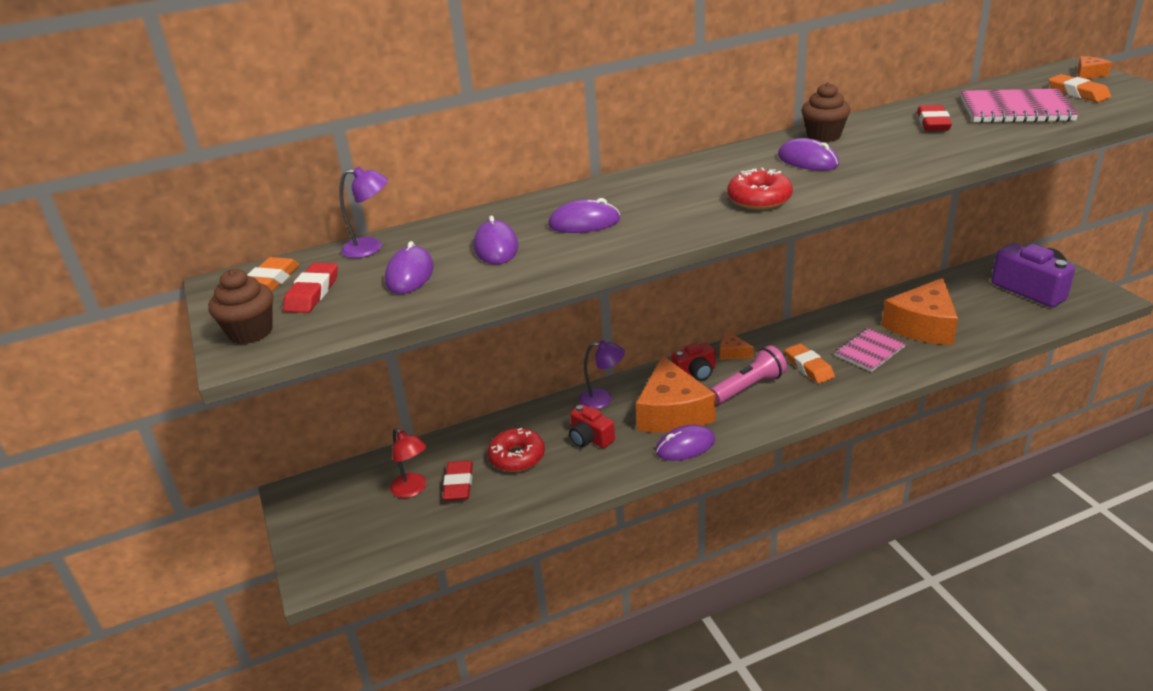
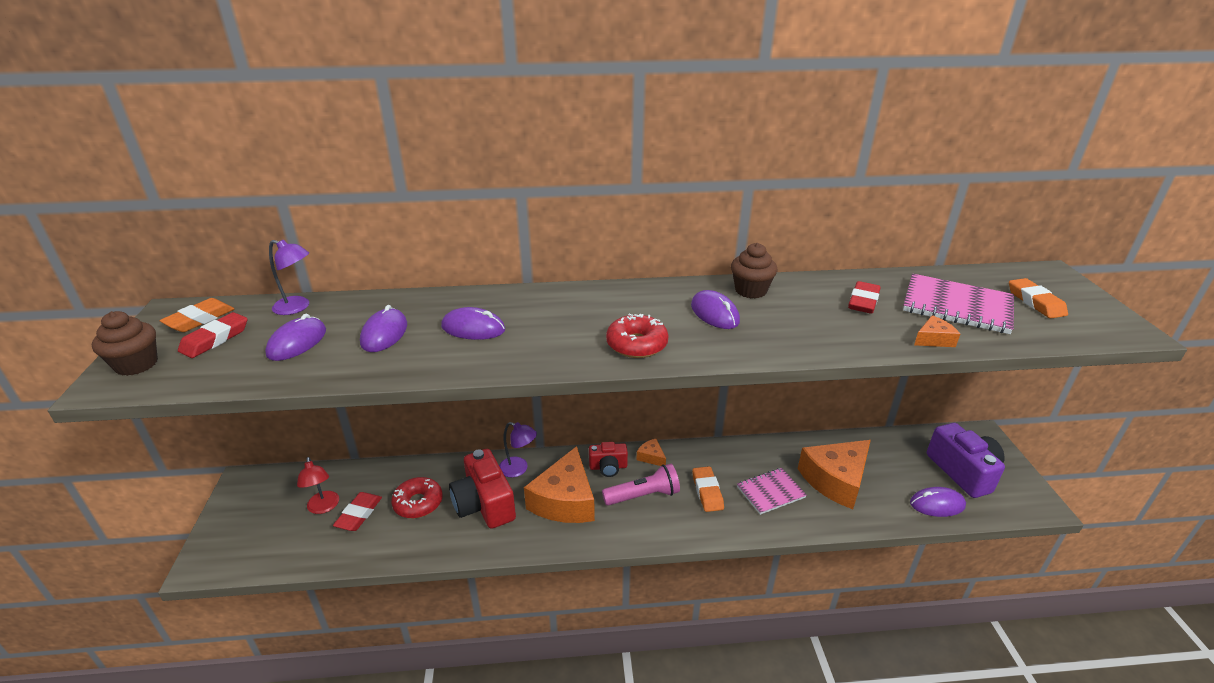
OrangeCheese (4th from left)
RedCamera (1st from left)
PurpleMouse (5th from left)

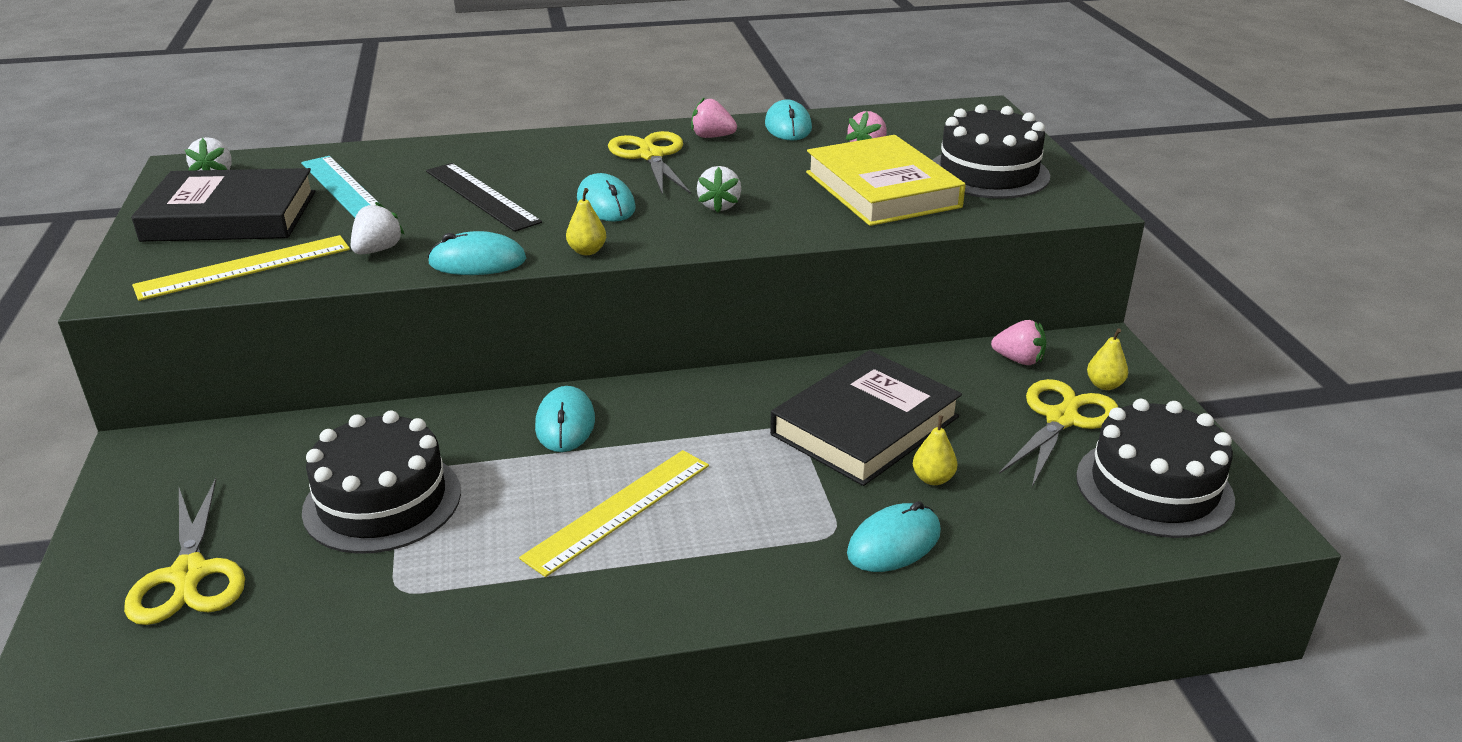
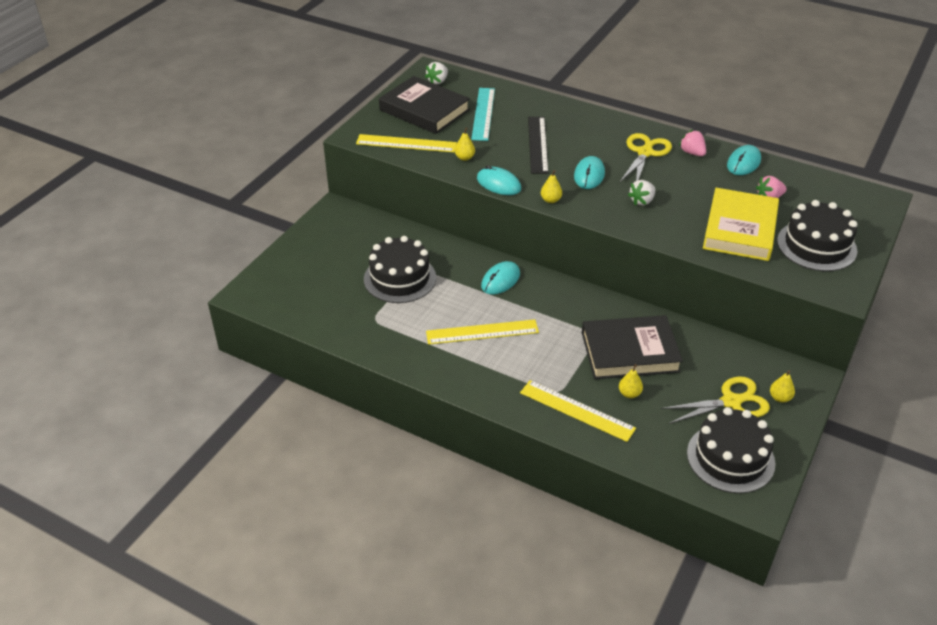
YellowPear (1st from left)
PinkStrawberry (3rd from left in the first image)
YellowScissors (1st from left in the first image)
YellowRuler (3rd from left)

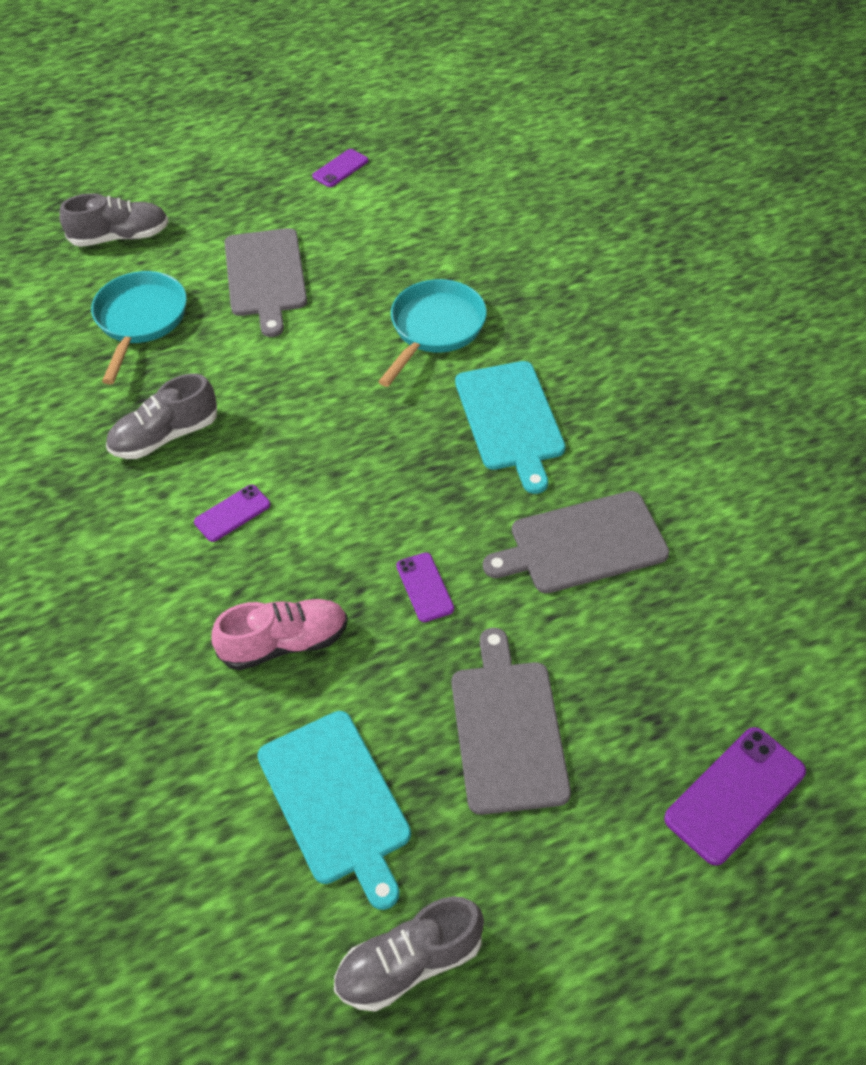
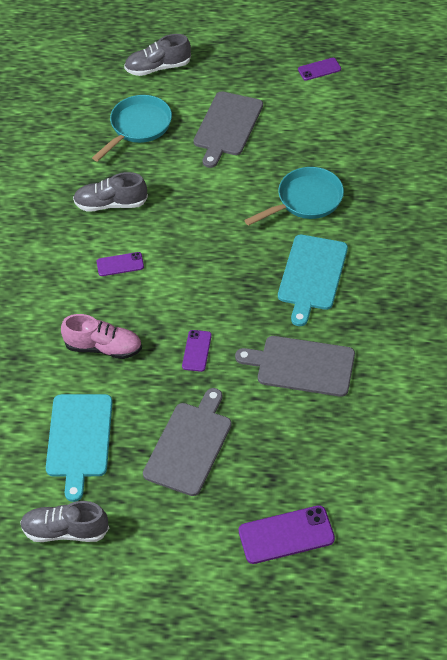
GreyShoe (3rd from left)

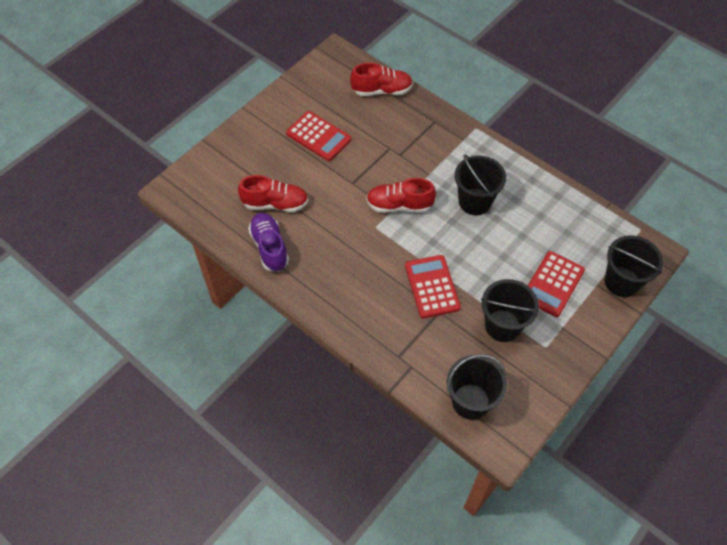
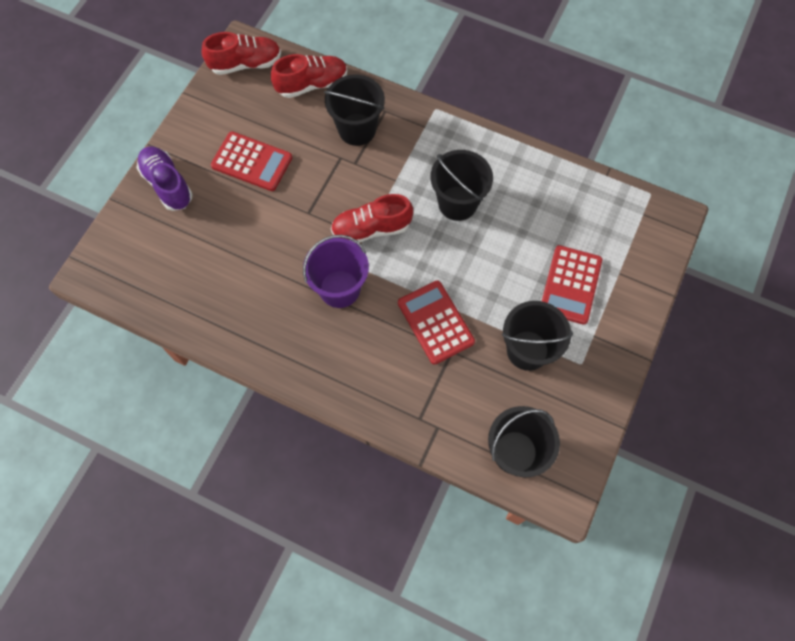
RedShoe (1st from left)
PurpleShoe
BlackBucket (1st from left)
PurpleBucket

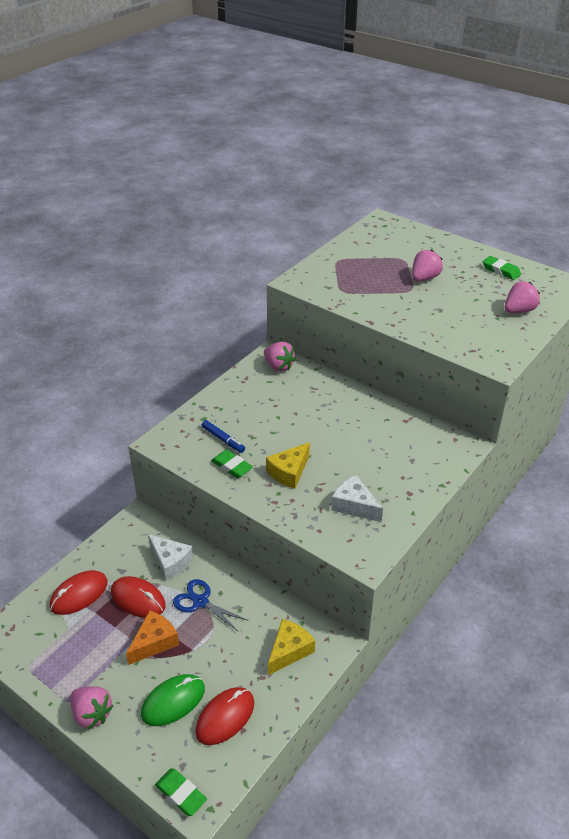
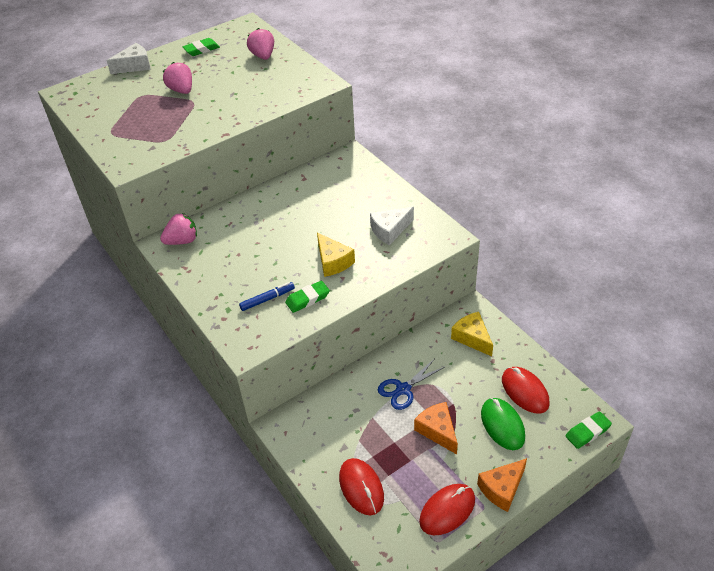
WhiteCheese (1st from left)
RedMouse (2nd from left)
OrangeCheese (2nd from left)

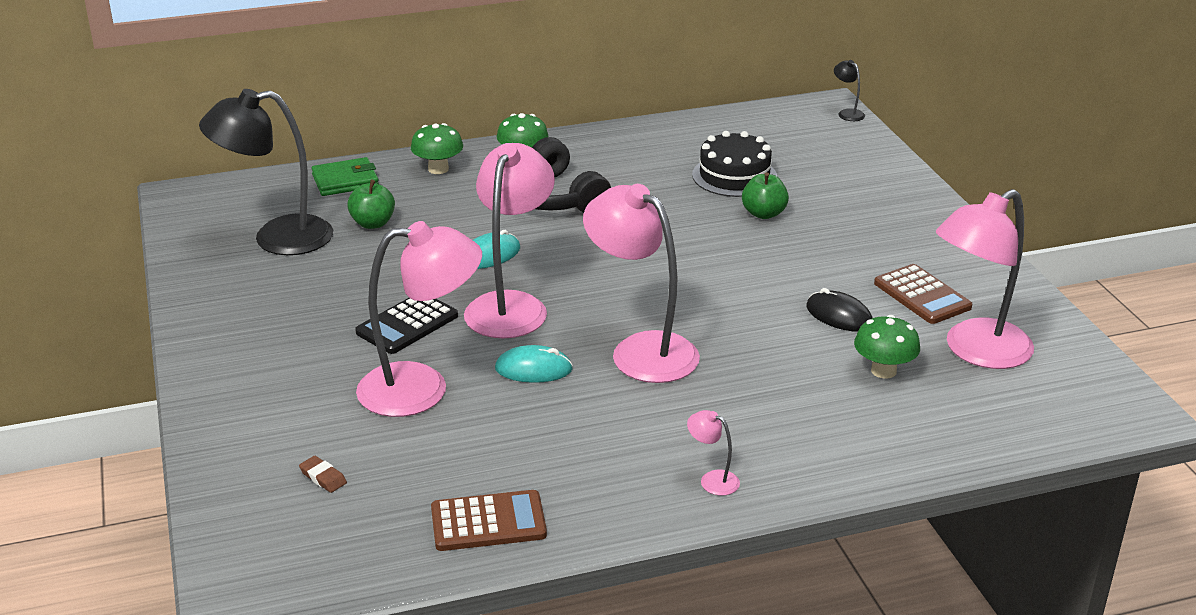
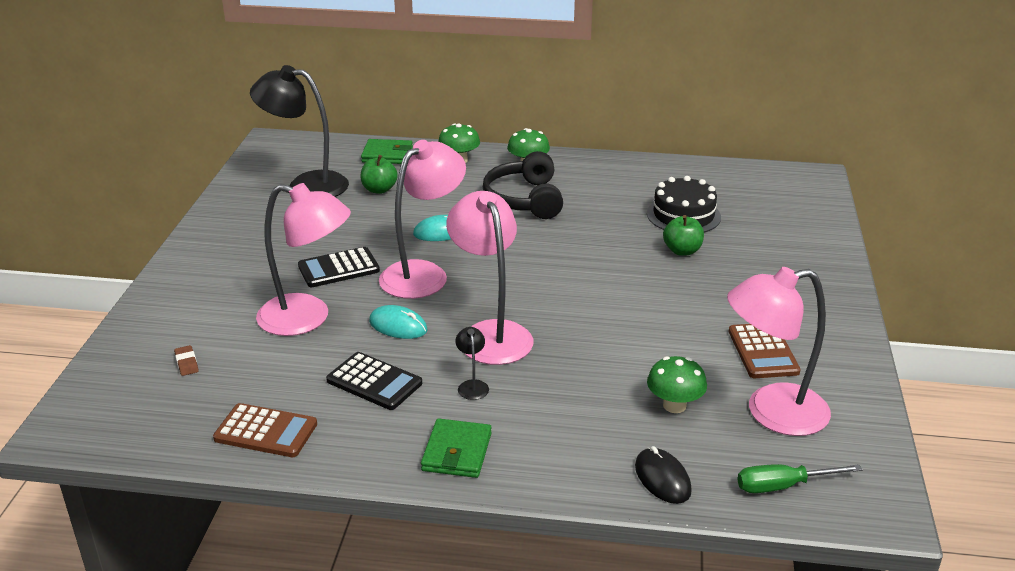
BlackLamp (2nd from left)
BlackMouse
GreenWallet (2nd from left)
BlackCalculator (2nd from left)
GreenScrewdriver

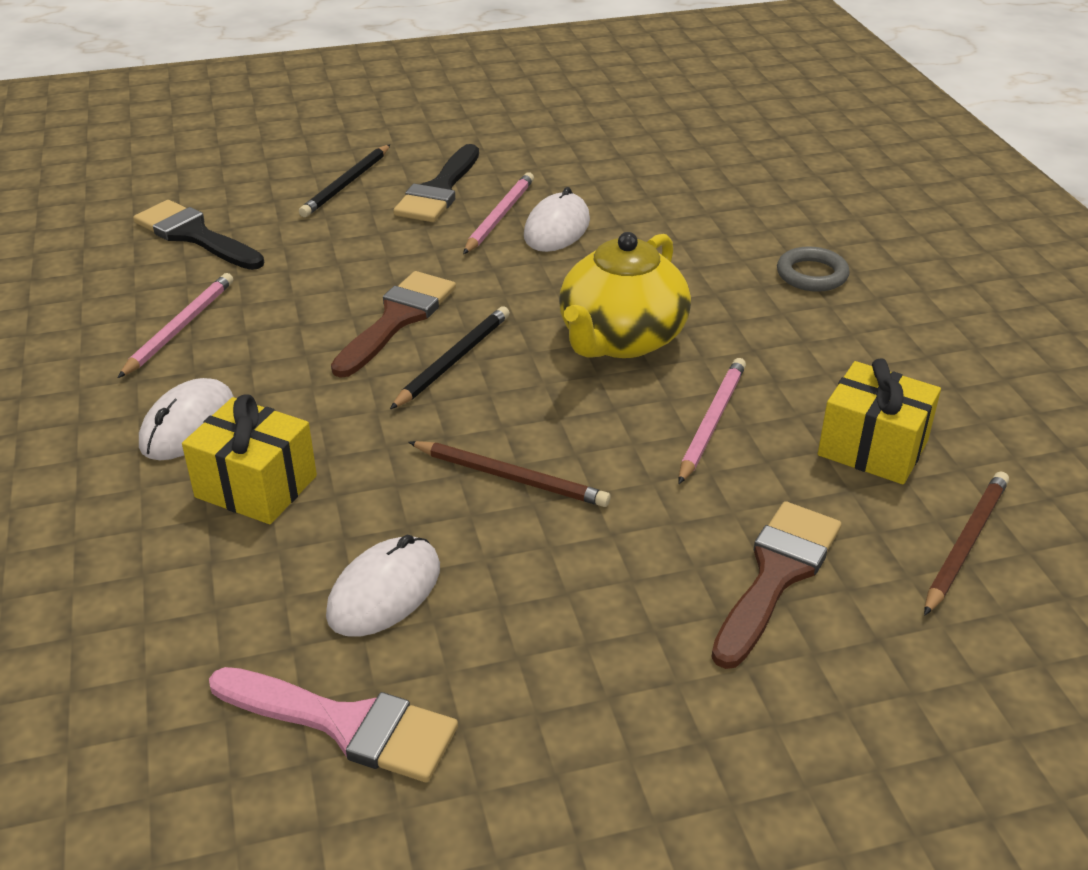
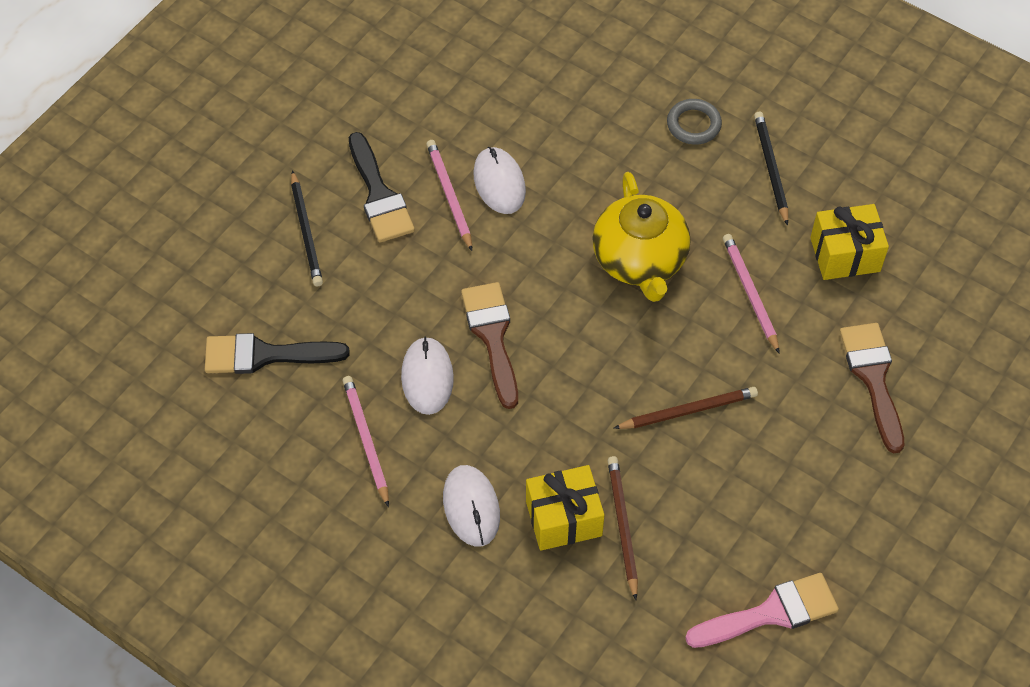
BlackPencil (2nd from left)
BrownPencil (1st from left)
WhiteMouse (1st from left)

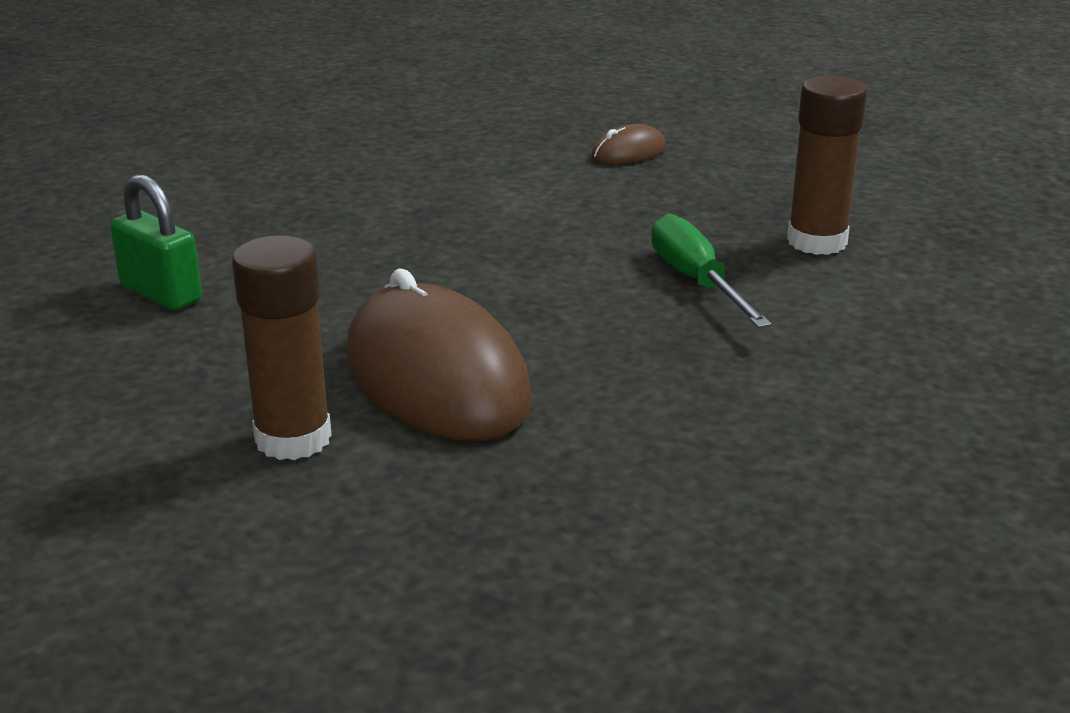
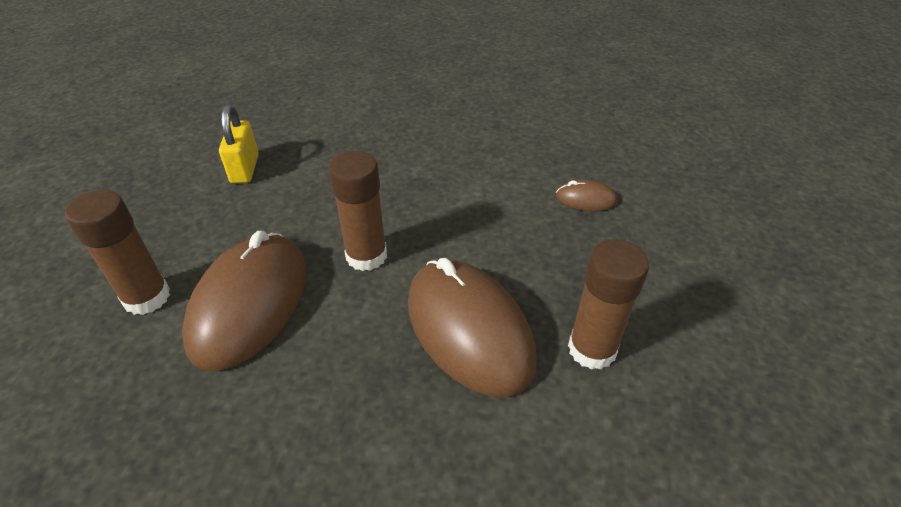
YellowPadlock
BrownMouse (2nd from left)
BrownGlueStick (2nd from left)

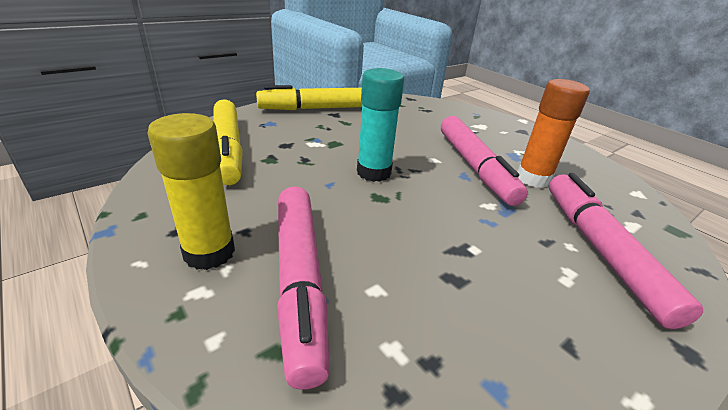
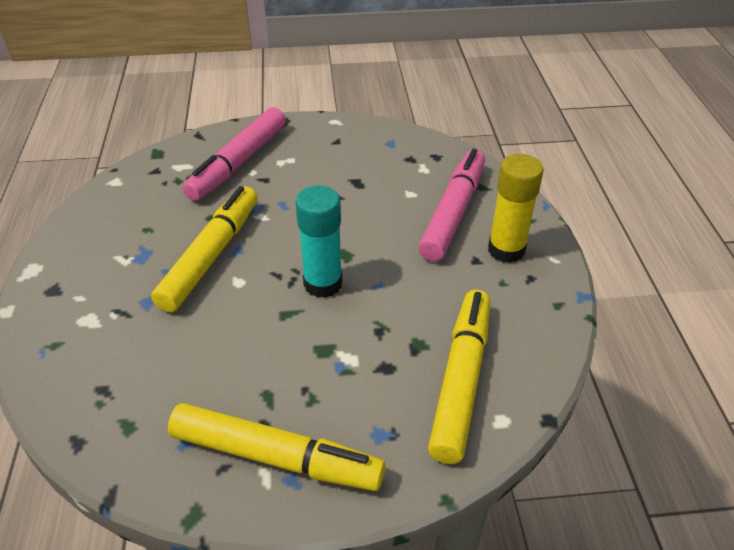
OrangeGlueStick
YellowMarker (1st from left)

